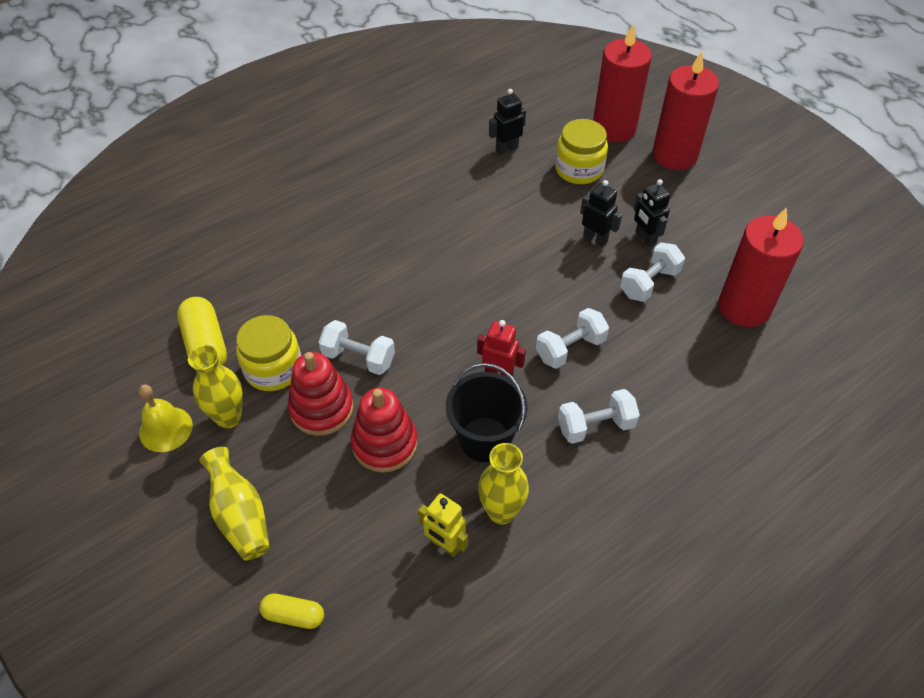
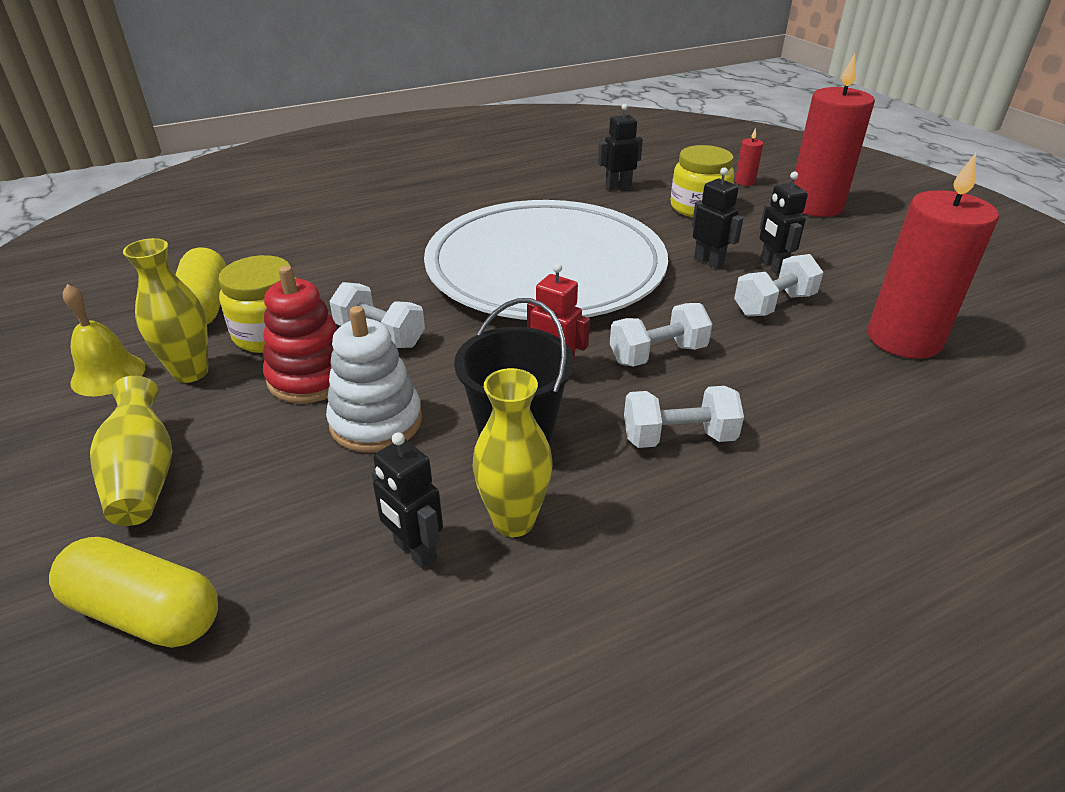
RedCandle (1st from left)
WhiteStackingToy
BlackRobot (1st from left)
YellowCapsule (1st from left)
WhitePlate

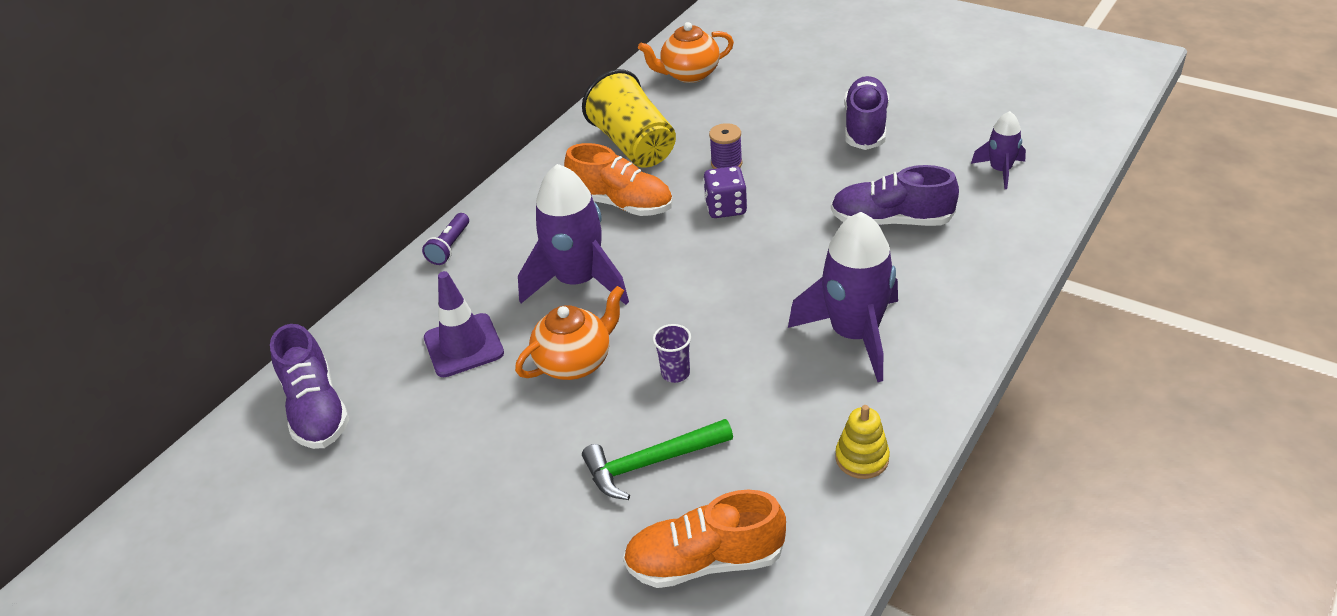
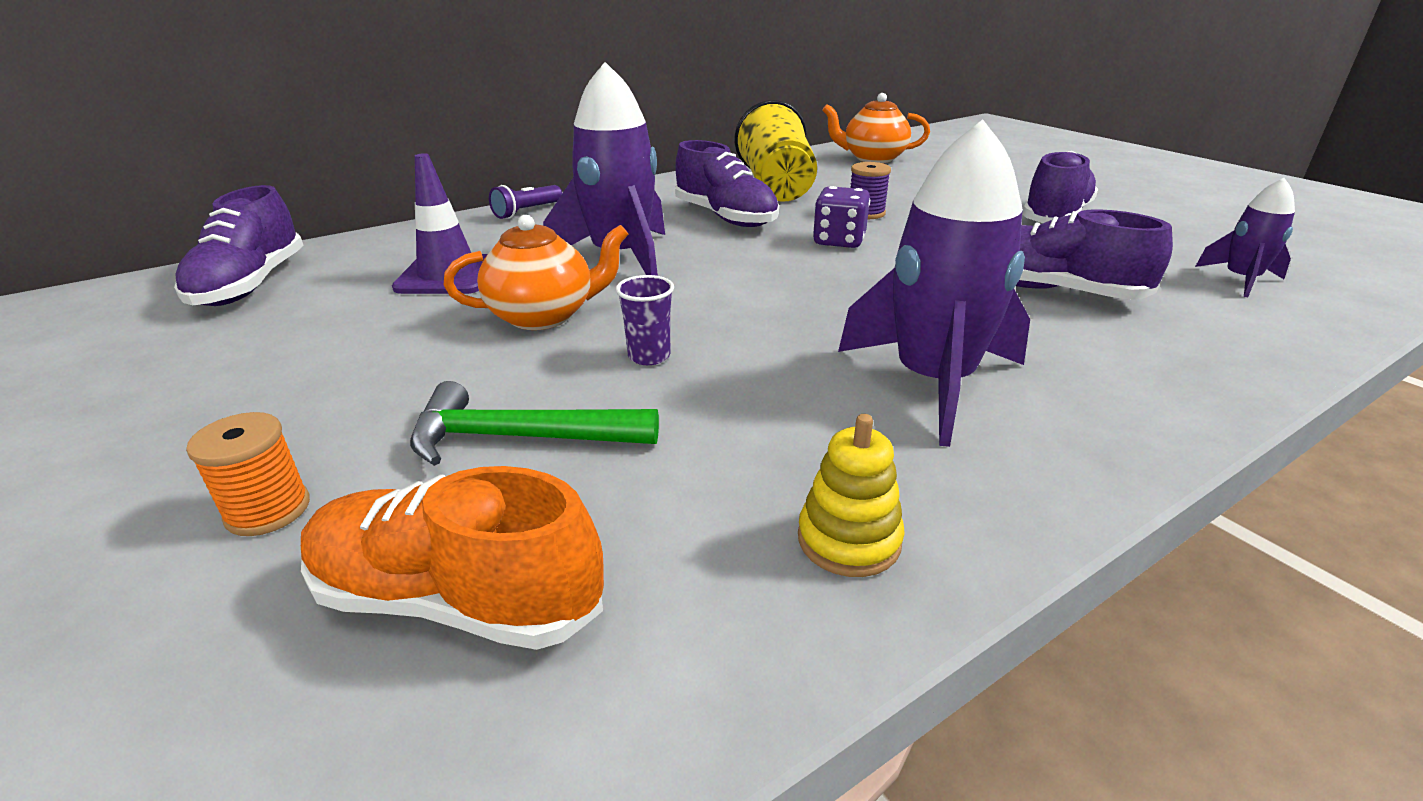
PurpleShoe (2nd from left)
OrangeSpool

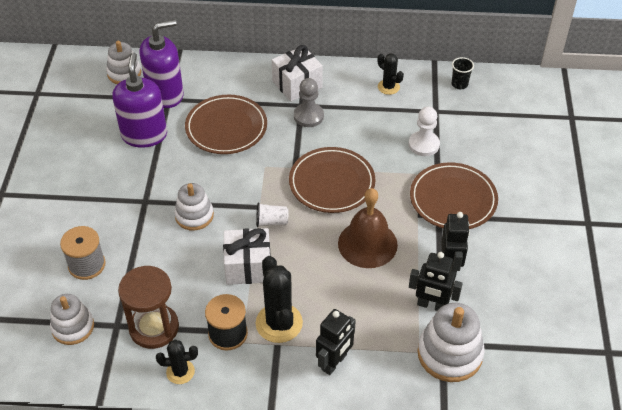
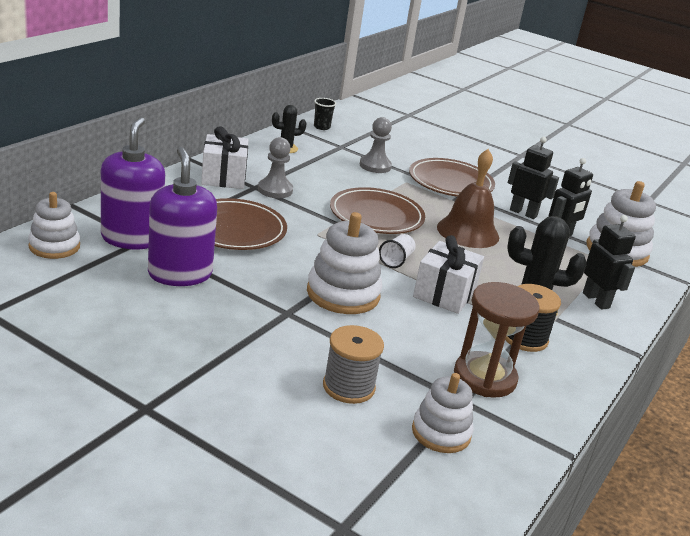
PurpleSoapDispenser (2nd from left)
GreyPawn (2nd from left)
WhiteStackingToy (2nd from left)
BlackCactus (1st from left in the first image)

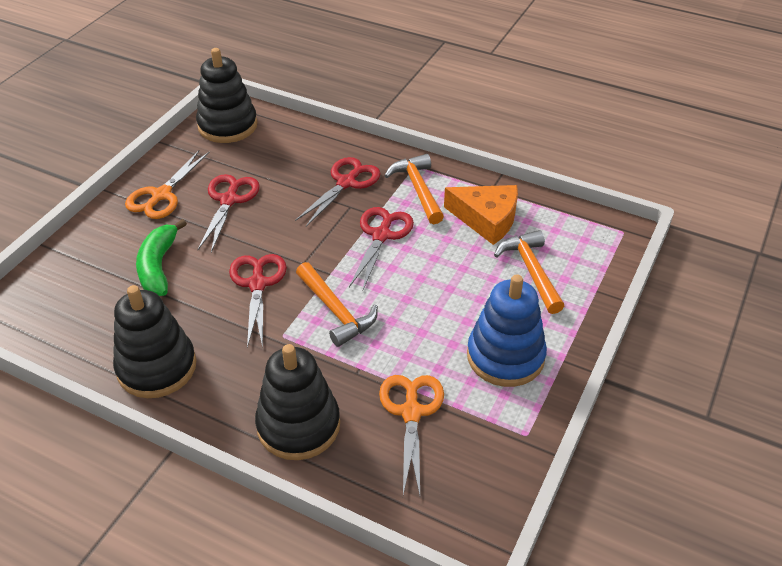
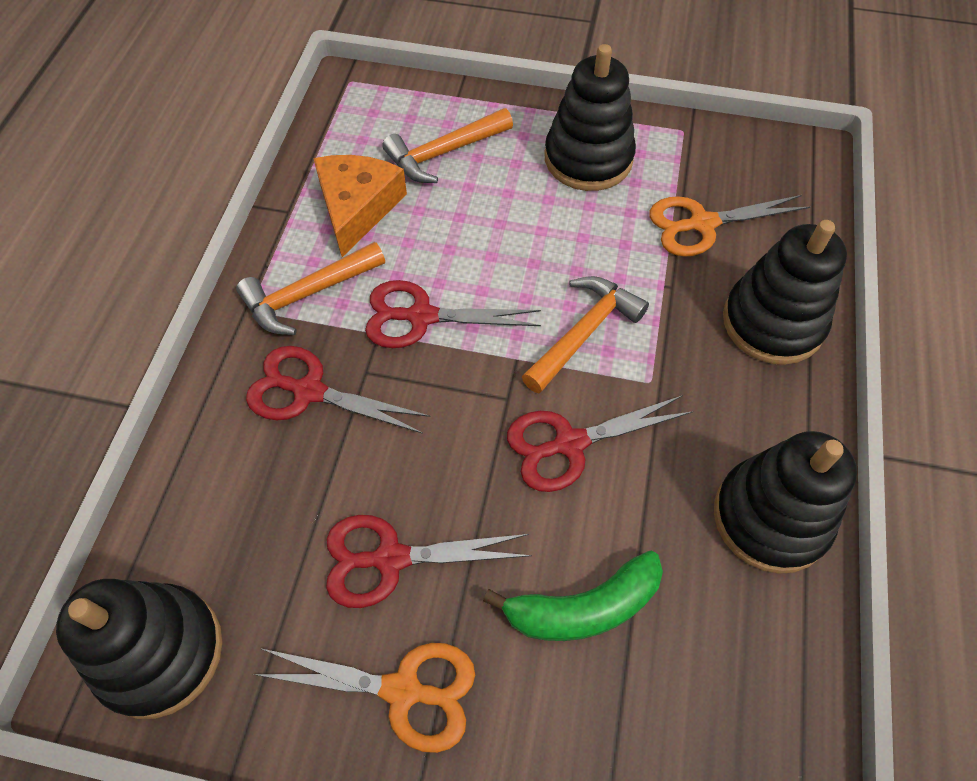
BlackStackingToy (2nd from left)

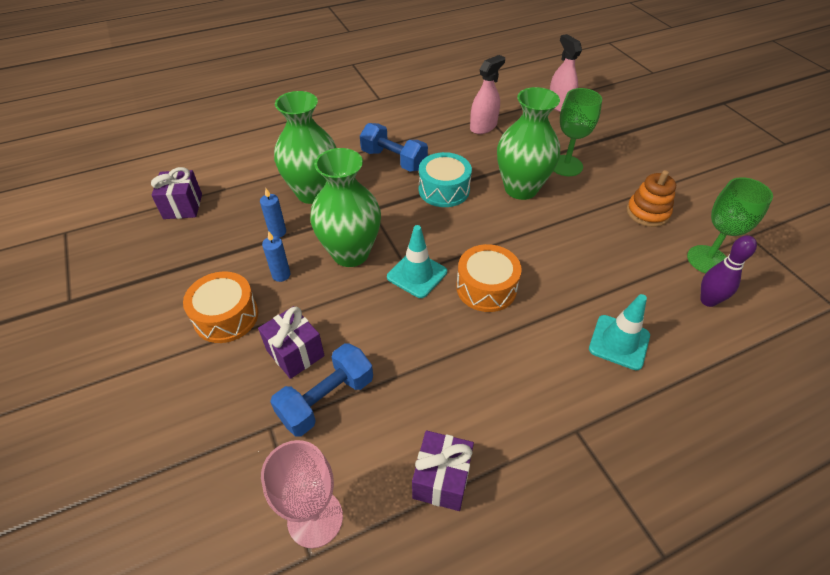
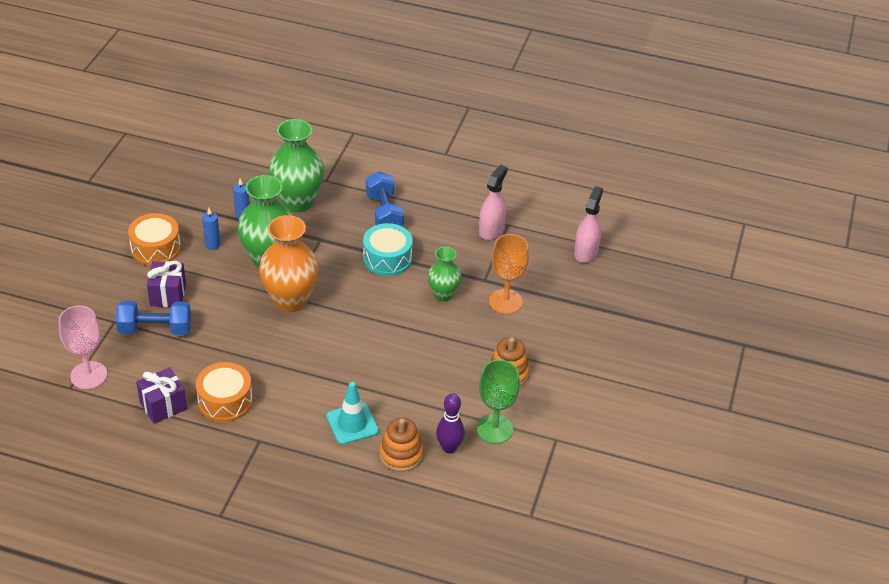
PinkSprayBottle (1st from left)
GreenVase (3rd from left)
OrangeGoblet
PurpleGift (1st from left in the first image)
OrangeVase
OrangeDrum (2nd from left)
OrangeStackingToy (1st from left)

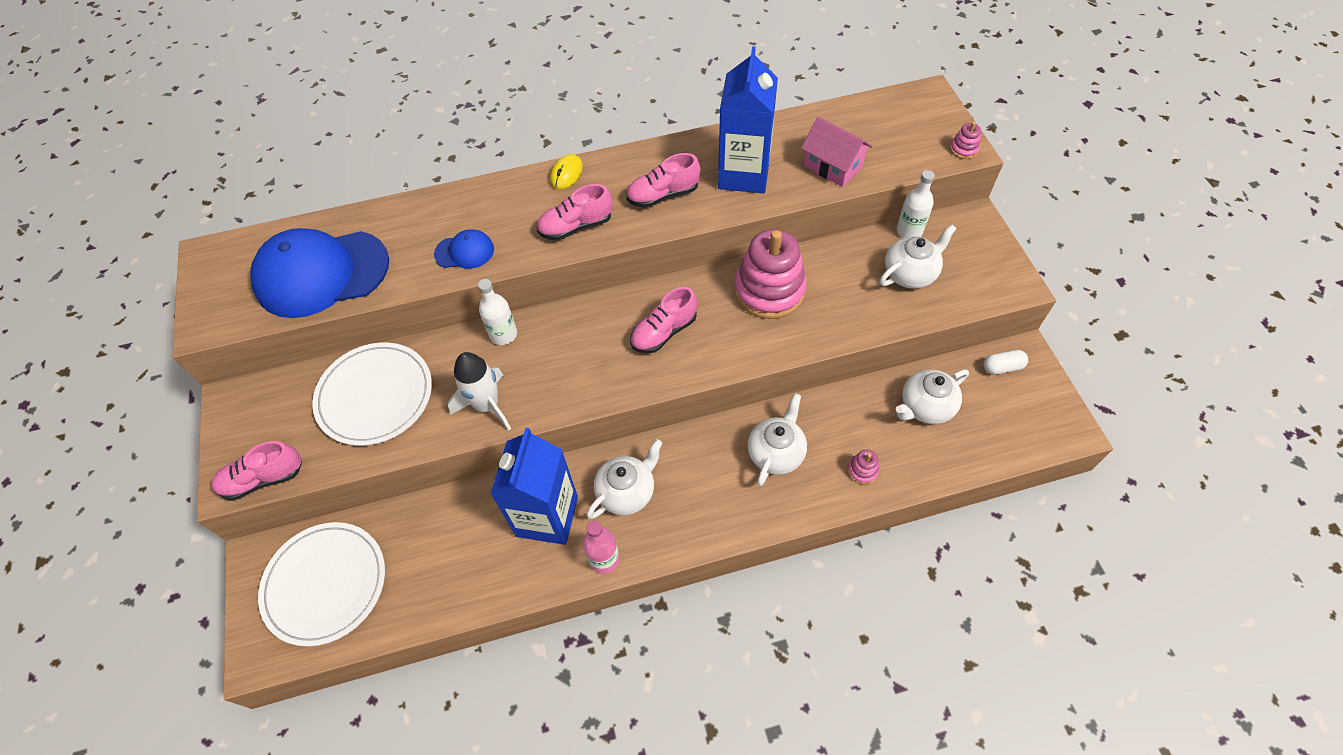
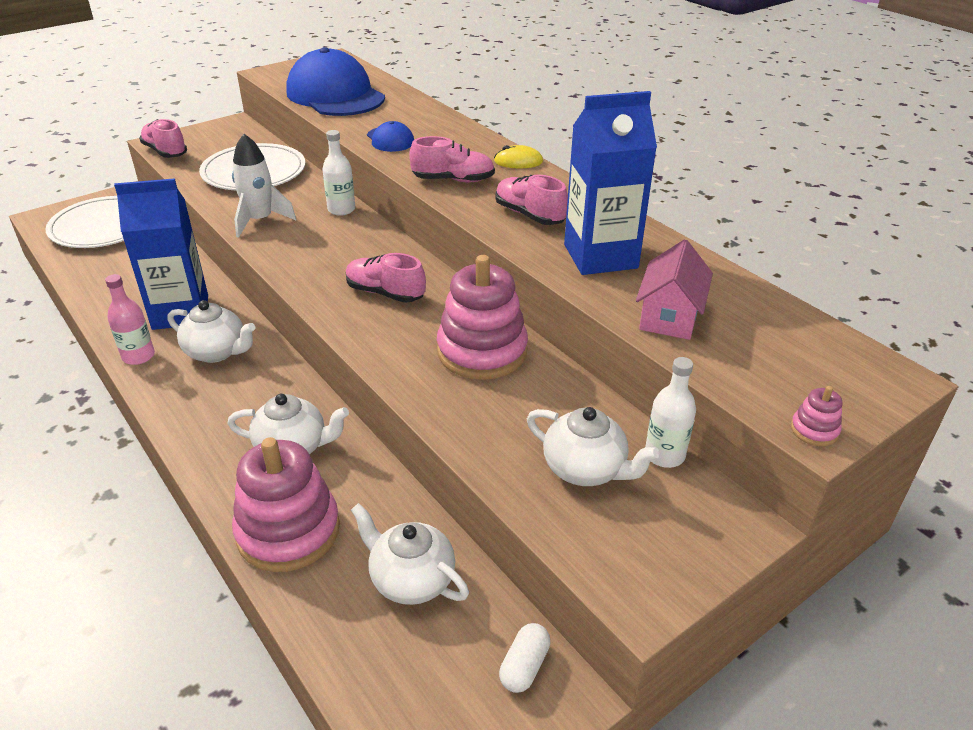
PinkShoe (3rd from left)
WhiteCapsule
PinkStackingToy (1st from left)

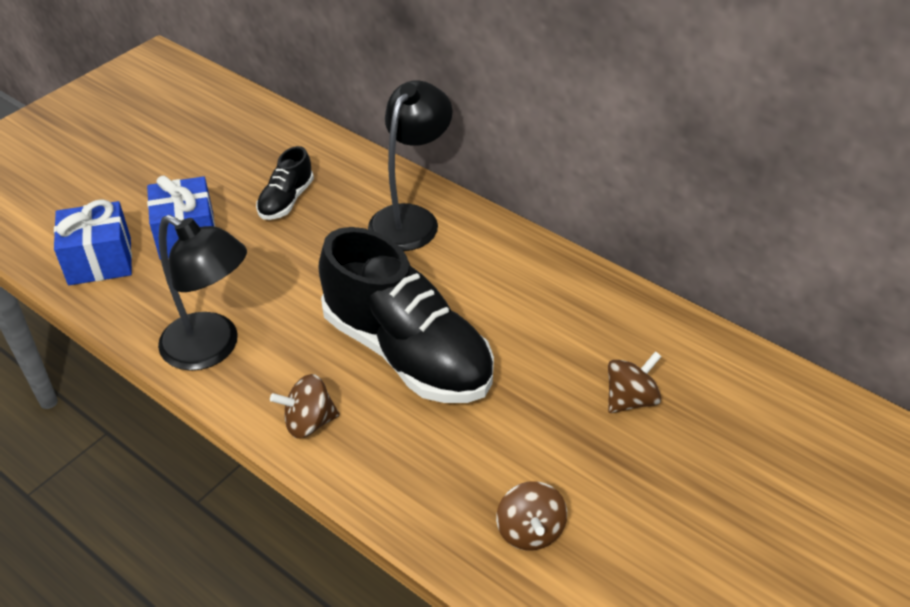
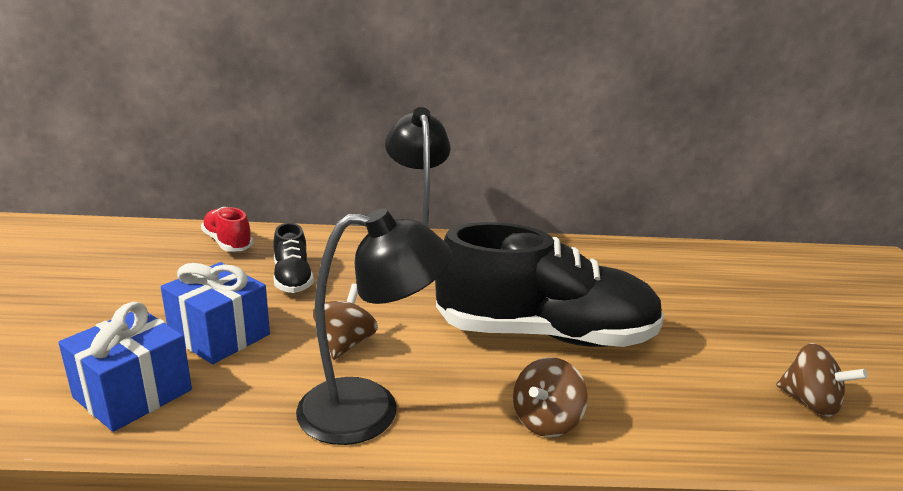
BrownSpinningTop (1st from left)
RedShoe

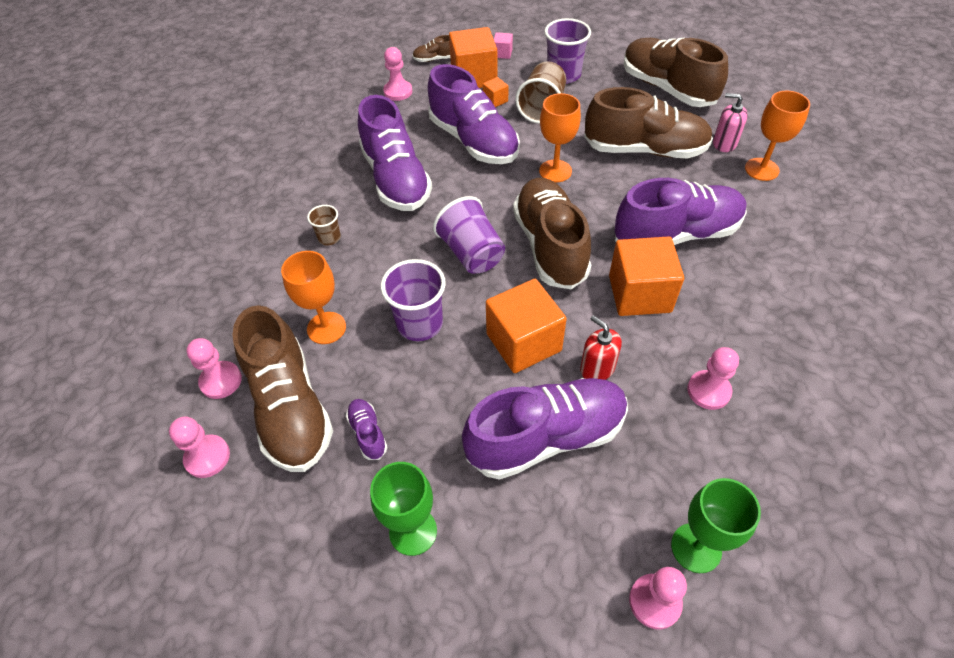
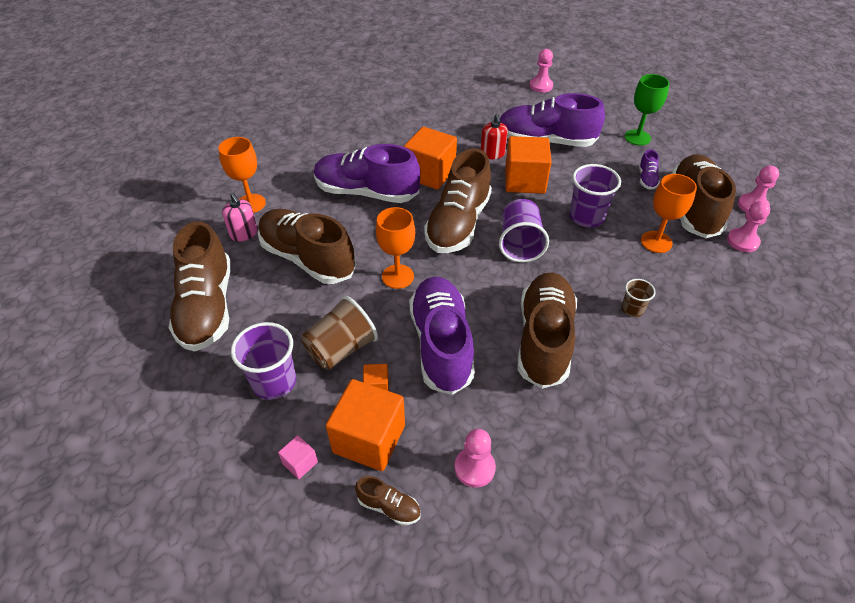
BrownShoe (5th from left)
PinkPawn (5th from left in the first image)
GreenGoblet (2nd from left in the first image)

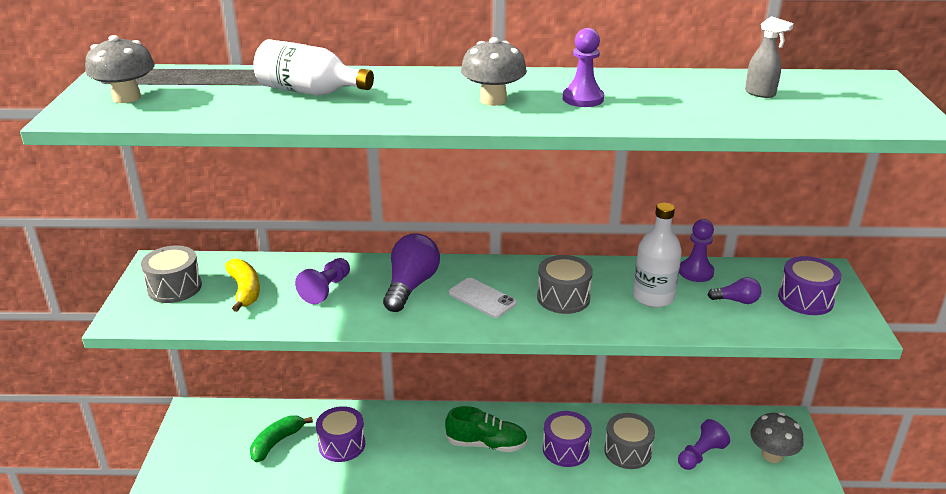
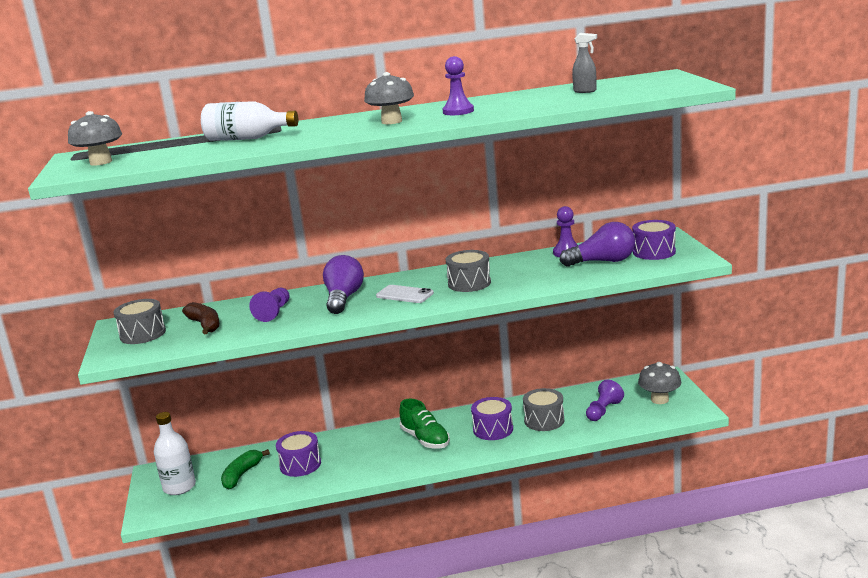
WhiteBottle (1st from left)
BrownBanana
PurpleLightBulb (2nd from left)
GreenShoe

